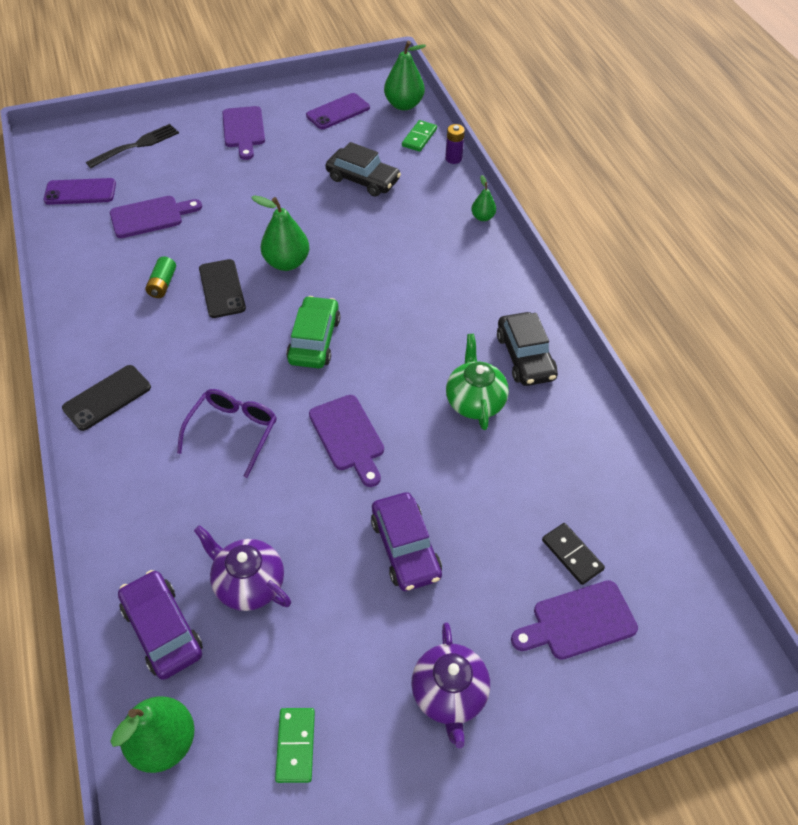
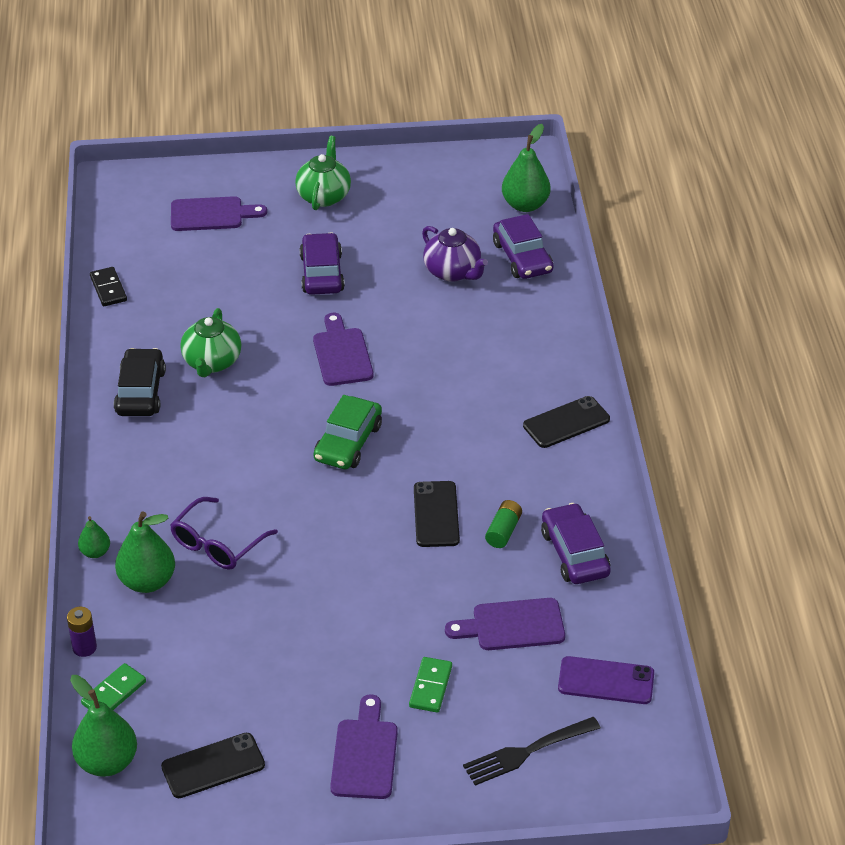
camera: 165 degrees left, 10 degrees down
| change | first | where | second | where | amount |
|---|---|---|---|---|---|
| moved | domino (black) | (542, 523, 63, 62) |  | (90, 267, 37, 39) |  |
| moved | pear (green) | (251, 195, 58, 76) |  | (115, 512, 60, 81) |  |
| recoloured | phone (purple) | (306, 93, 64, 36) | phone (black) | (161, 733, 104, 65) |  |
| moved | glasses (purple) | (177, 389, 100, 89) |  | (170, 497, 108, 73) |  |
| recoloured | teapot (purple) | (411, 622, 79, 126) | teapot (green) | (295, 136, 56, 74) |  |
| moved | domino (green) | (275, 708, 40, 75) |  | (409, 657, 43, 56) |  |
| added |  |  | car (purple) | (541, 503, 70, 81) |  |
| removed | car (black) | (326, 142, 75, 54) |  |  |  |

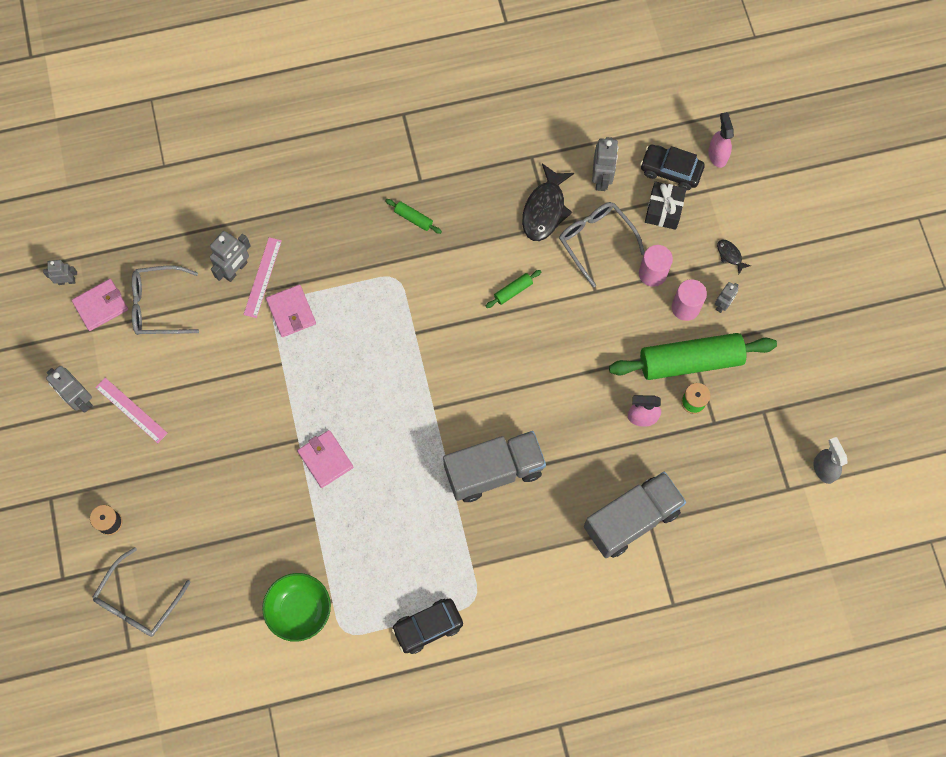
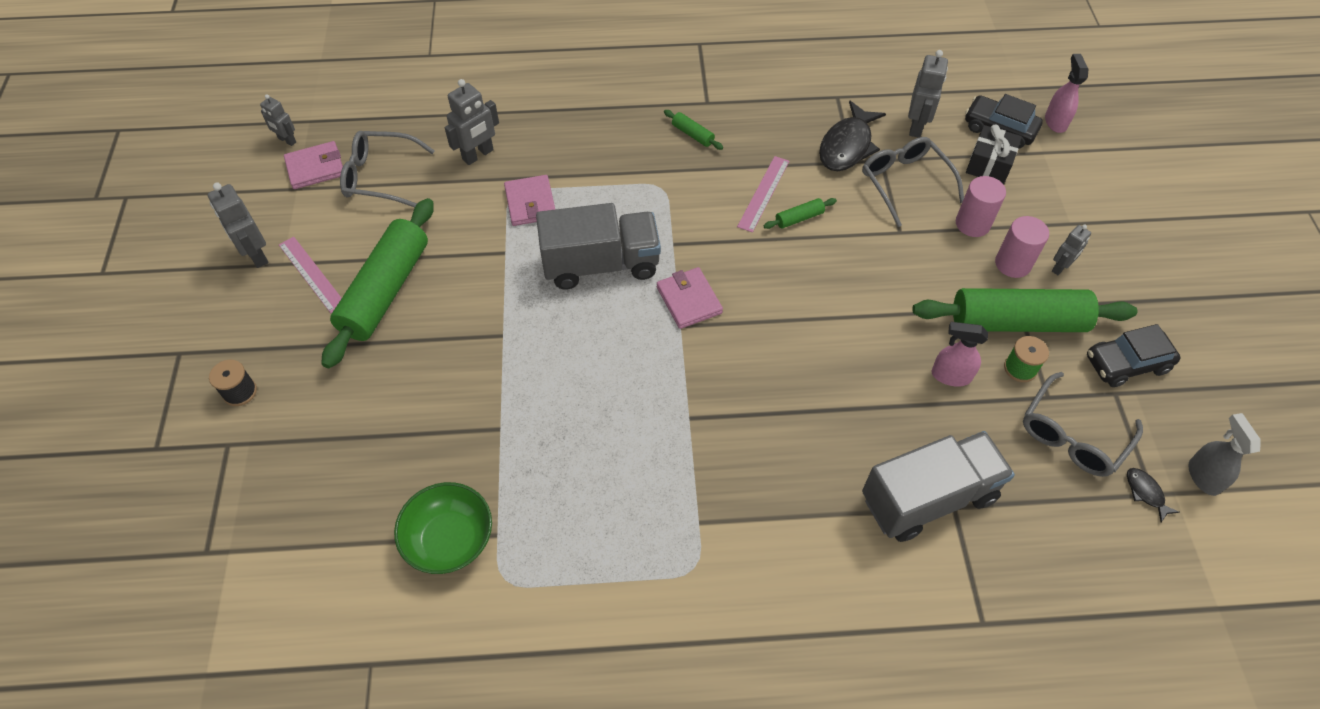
camera: 10 degrees right, 15 degrees down
| change | first | where | second | where | amount |
|---|---|---|---|---|---|
| turned | robot (grey) | (43, 260, 34, 25) |  | (260, 94, 36, 52) | 150 degrees counterclockwise |
| added |  |  | rolling pin (green) | (321, 198, 113, 170) |  |
| moved | truck (grey) | (443, 431, 103, 71) |  | (536, 203, 125, 86) |  |
| moved | wallet (pink) | (297, 430, 56, 58) |  | (657, 267, 66, 62) |  |
| moved | ruler (pink) | (243, 237, 39, 81) |  | (737, 156, 52, 77) |  |
| moved | glasses (grey) | (92, 547, 99, 90) |  | (1023, 372, 120, 105) |  |
| moved | car (black) | (392, 598, 71, 56) |  | (1087, 324, 94, 63) |  |
| moved | fish (black) | (717, 240, 34, 34) |  | (1127, 468, 52, 54) |  |

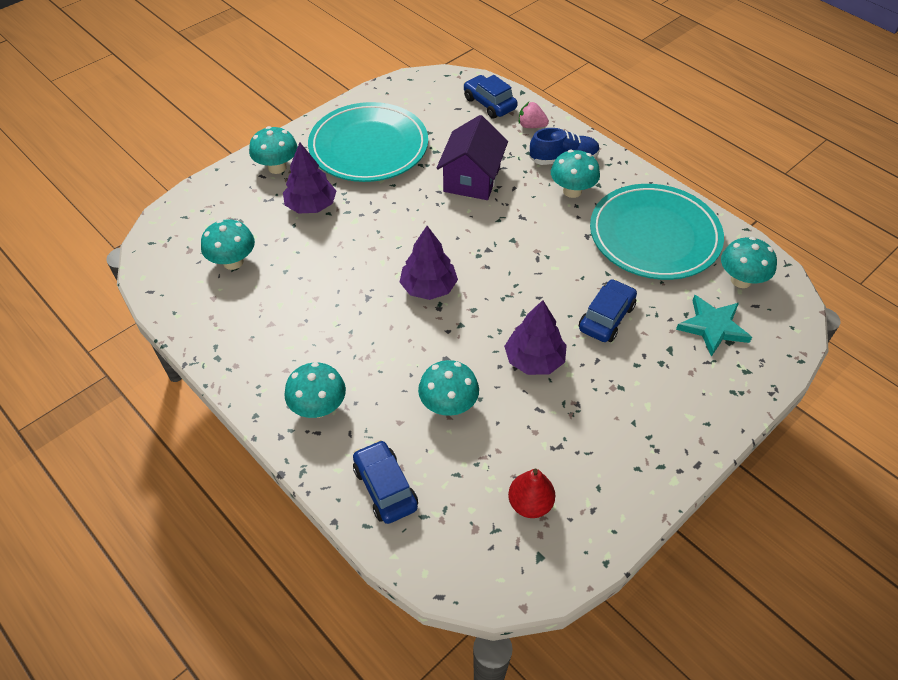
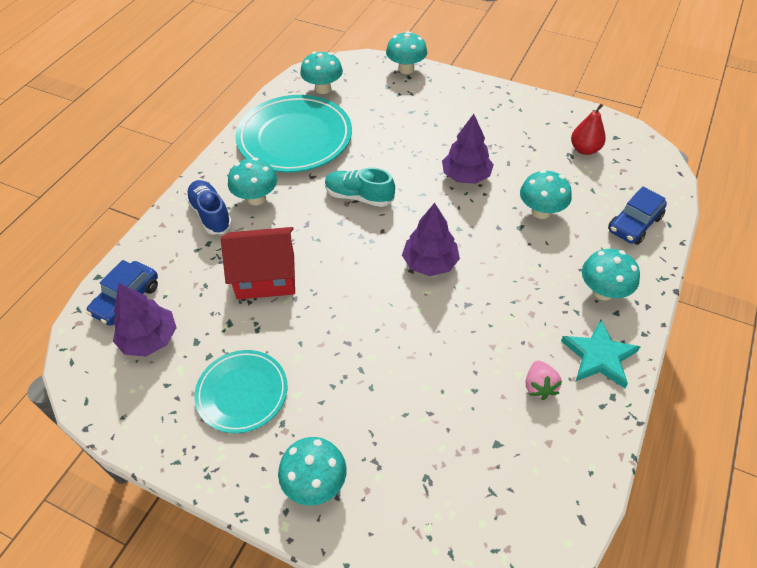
camera: 110 degrees left, 0 degrees up
| change | first | where | second | where | amount |
|---|---|---|---|---|---|
| moved | tree (purple) | (283, 142, 53, 71) |  | (113, 283, 64, 73) |  |
| resized | plate (turquoise) | (308, 102, 120, 80) |  | (194, 350, 94, 83) | x0.59 |
| recoloured | house (purple) | (436, 115, 72, 85) | house (red) | (221, 227, 74, 73) |  |
| added |  |  | shoe (turquoise) | (325, 168, 70, 39) |  |
| moved | mushroom (turquoise) | (201, 219, 54, 51) |  | (386, 31, 41, 43) |  |
| moved | strawberry (pink) | (519, 101, 30, 27) |  | (526, 361, 36, 39) |  |
| moved | star (turquoise) | (676, 295, 76, 62) |  | (561, 319, 79, 69) |  |
| removed | car (blue) | (579, 279, 58, 63) |  |  |  |

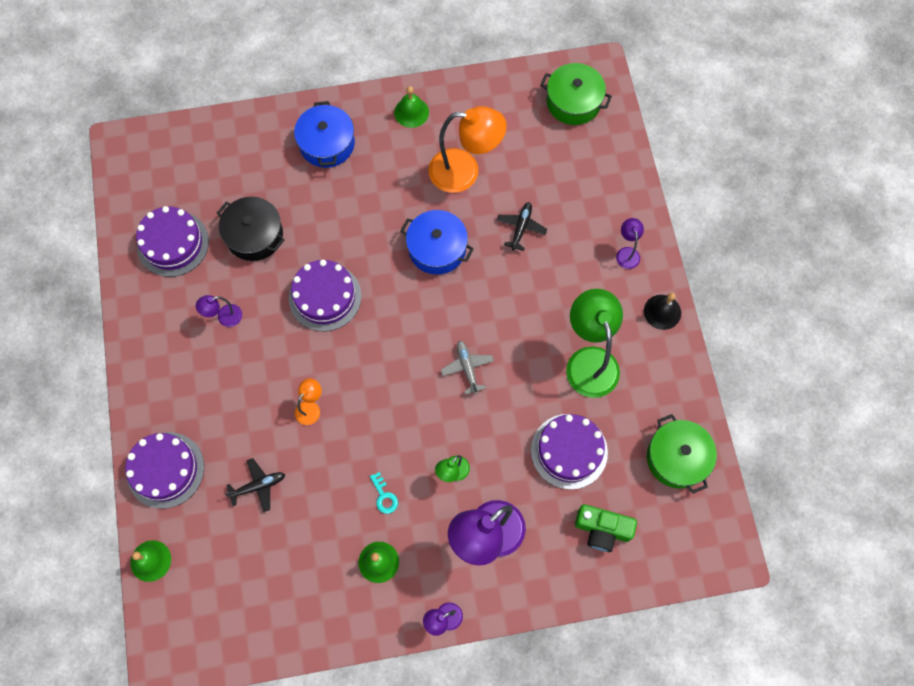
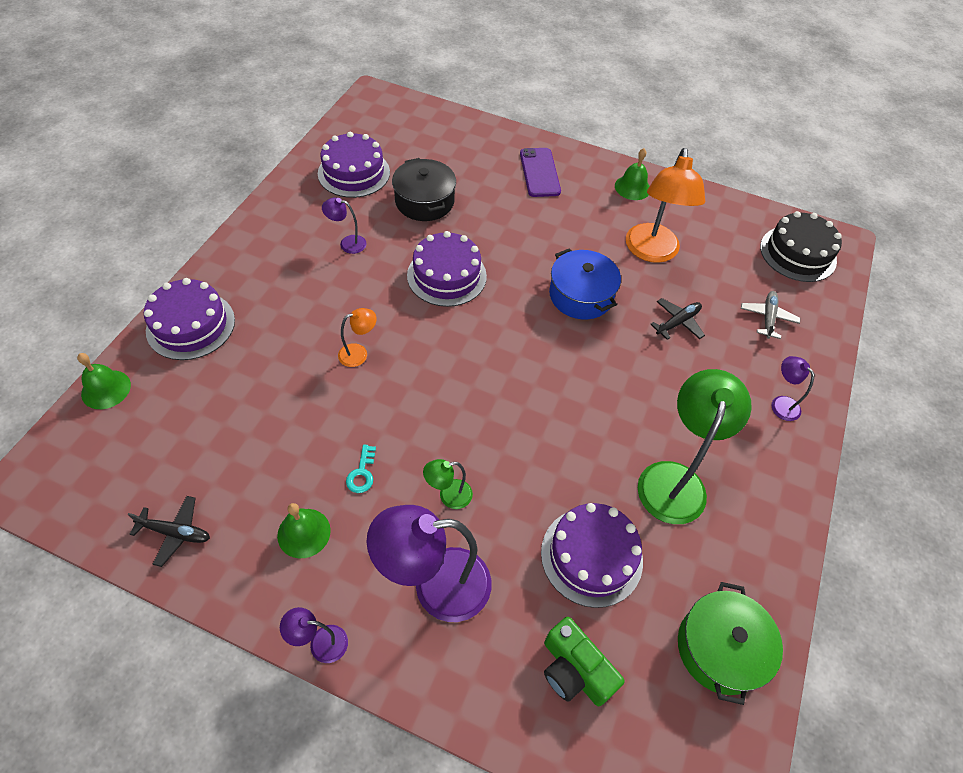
camera: 30 degrees right, 15 degrees down
| change | first | where | second | where | amount |
|---|---|---|---|---|---|
| moved | plane (black) | (225, 458, 60, 54) |  | (127, 496, 83, 71) |  |
| replaced | pot (blue) | (294, 101, 61, 67) | phone (purple) | (520, 148, 41, 49) |  |
| turned | lamp (orange) | (429, 106, 78, 87) |  | (626, 148, 79, 115) | 60 degrees clockwise |
| moved | plane (grey) | (441, 340, 53, 55) |  | (741, 291, 59, 48) |  |
| replaced | pot (green) | (540, 63, 72, 62) | cake (black) | (760, 211, 82, 71) |  |
| turned | lamp (purple) | (616, 218, 28, 51) |  | (771, 356, 43, 65) | 60 degrees counterclockwise |
| removed | bell (black) | (644, 293, 37, 37) |  |  |  |

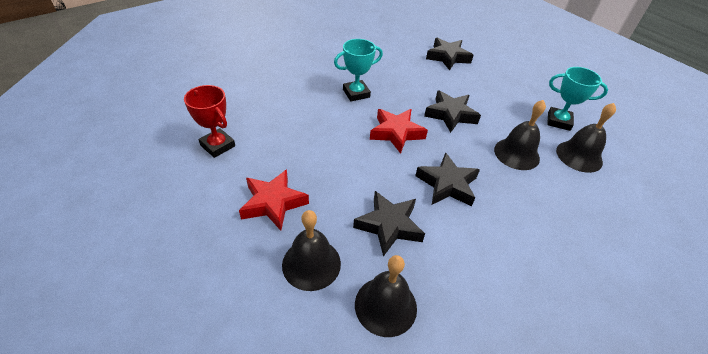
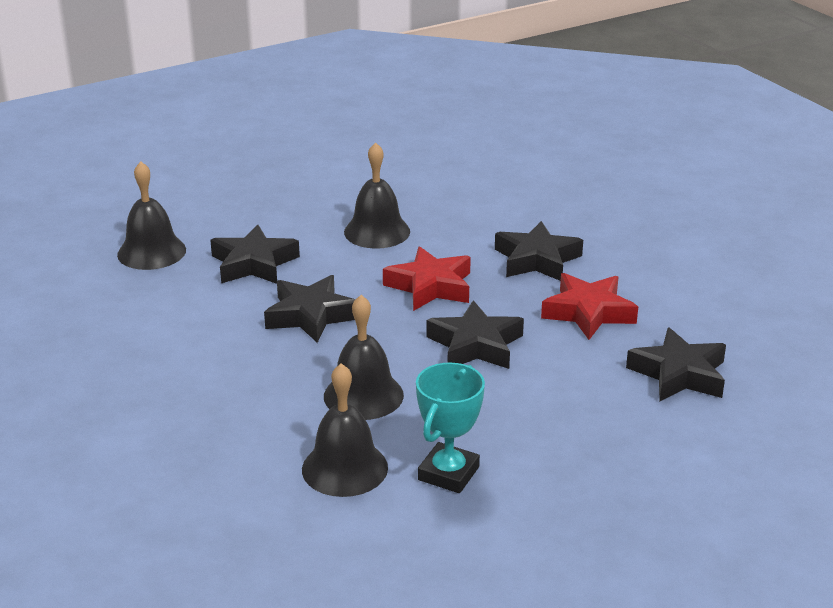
camera: 100 degrees right, 15 degrees down
| change | first | where | second | where | amount |
|---|---|---|---|---|---|
| moved | bell (black) | (282, 210, 59, 81) |  | (344, 142, 66, 107) |  |
| replaced | trophy (turquoise) | (334, 39, 49, 62) | star (black) | (495, 221, 88, 60) |  |
| moved | star (red) | (239, 169, 70, 62) |  | (541, 273, 97, 67) |  |
| removed | trophy (red) | (184, 85, 51, 73) |  |  |  |

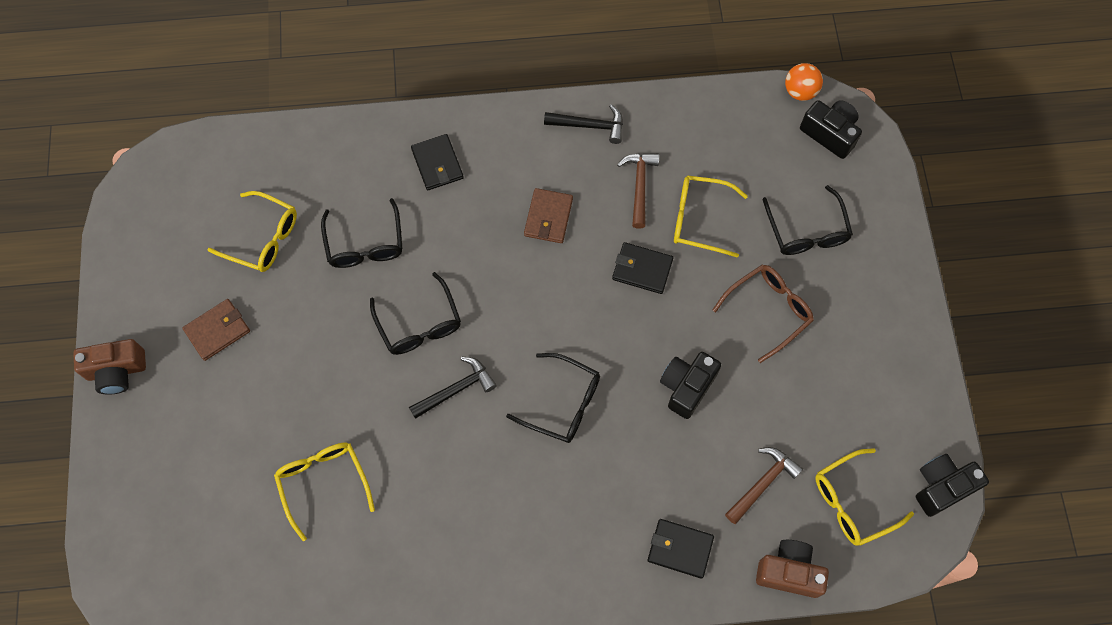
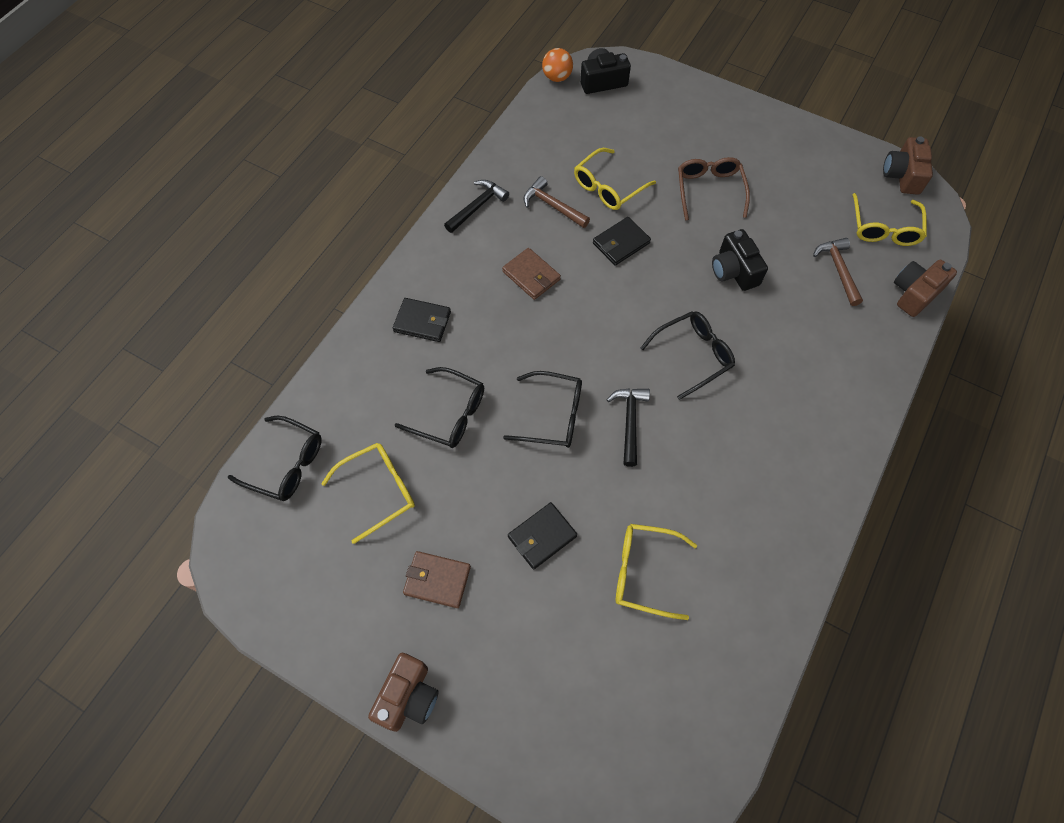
camera: 55 degrees left, 5 degrees down
| change | first | where | second | where | amount |
|---|---|---|---|---|---|
| moved | glasses (black) | (762, 185, 91, 70) |  | (228, 416, 94, 85) |  |
| turned | wallet (brown) | (183, 299, 67, 62) |  | (403, 551, 68, 57) | 75 degrees counterclockwise |
| moved | wallet (black) | (648, 519, 66, 60) |  | (508, 502, 69, 67) |  |
| recoloured | camera (black) | (916, 454, 73, 63) | camera (brown) | (883, 136, 50, 59) |  |

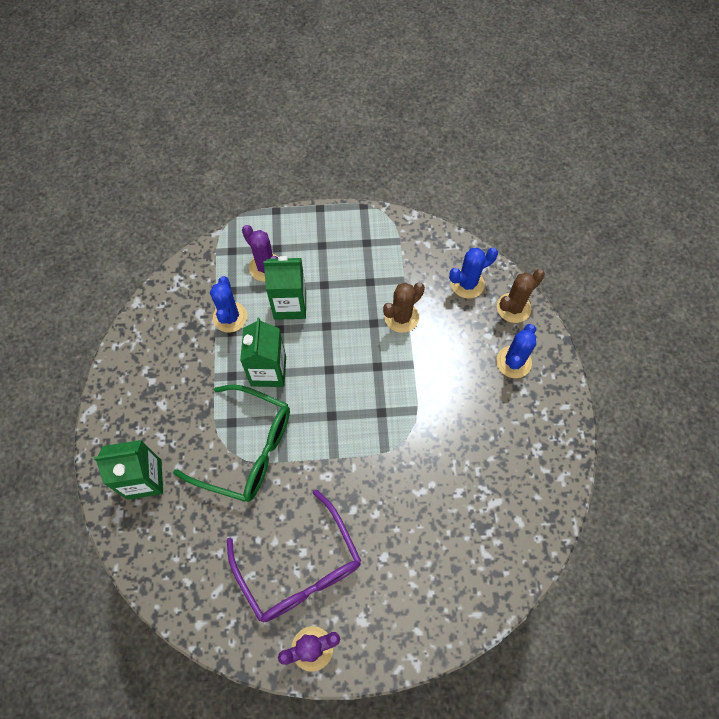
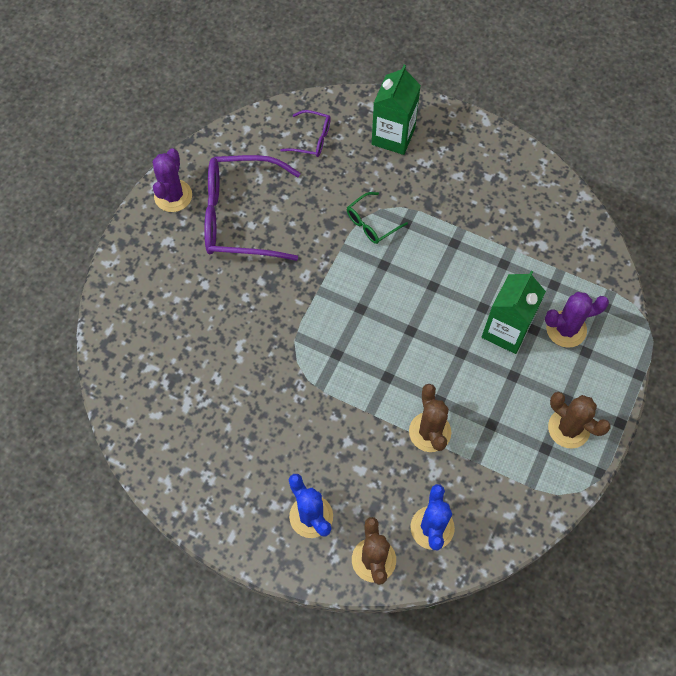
camera: 120 degrees right, 0 degrees up
| change | first | where | second | where | amount |
|---|---|---|---|---|---|
| added |  |  | glasses (purple) | (280, 110, 51, 47) |  |
| resized | glasses (green) | (173, 384, 117, 118) |  | (347, 192, 61, 52) | x0.47 |
| added |  |  | cactus (brown) | (548, 392, 63, 56) |  |
| removed | cactus (blue) | (210, 276, 37, 57) |  |  |  |
| removed | carton (green) | (240, 318, 46, 69) |  |  |  |

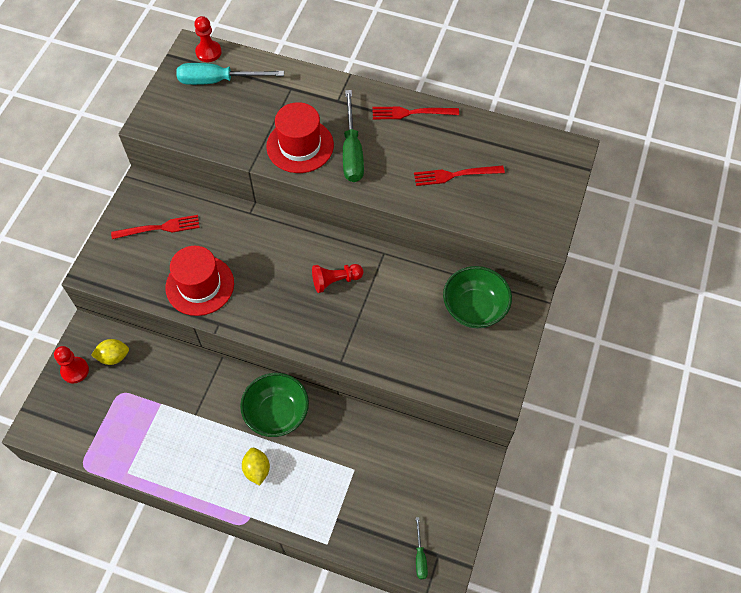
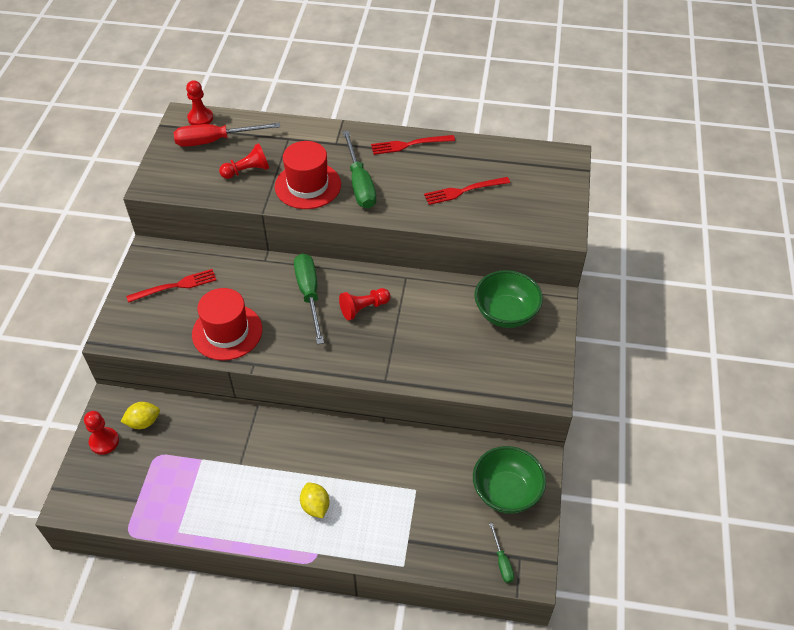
camera: 10 degrees left, 10 degrees down
| change | first | where | second | where | amount |
|---|---|---|---|---|---|
| recoloured | screwdriver (turquoise) | (176, 63, 108, 22) | screwdriver (red) | (174, 123, 106, 24) |  |
| added |  |  | pawn (red) | (219, 143, 50, 36) |  |
| added |  |  | screwdriver (green) | (294, 253, 30, 91) |  |
| moved | bowl (green) | (240, 373, 69, 64) |  | (473, 446, 73, 68) |  |

